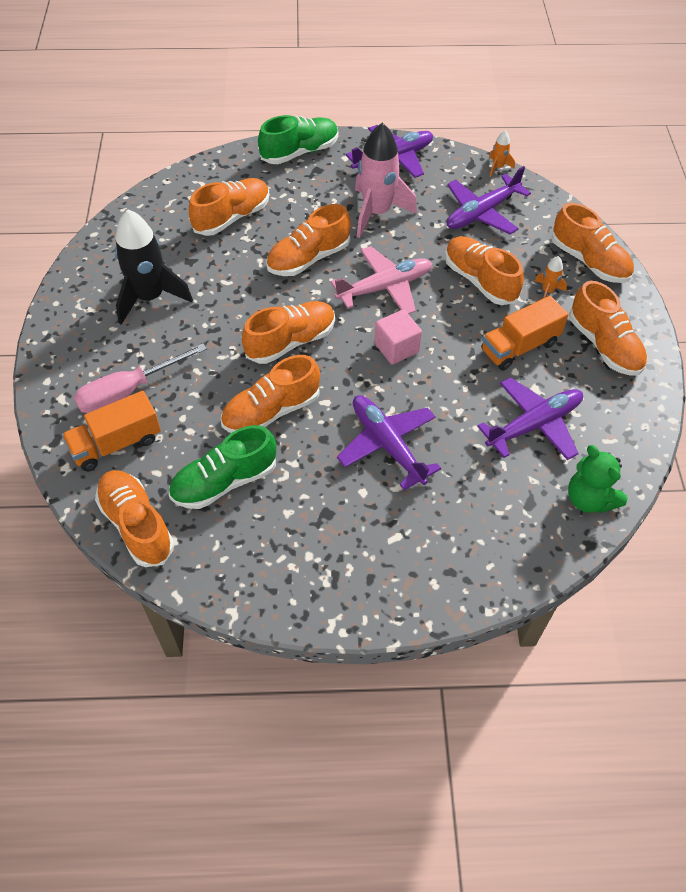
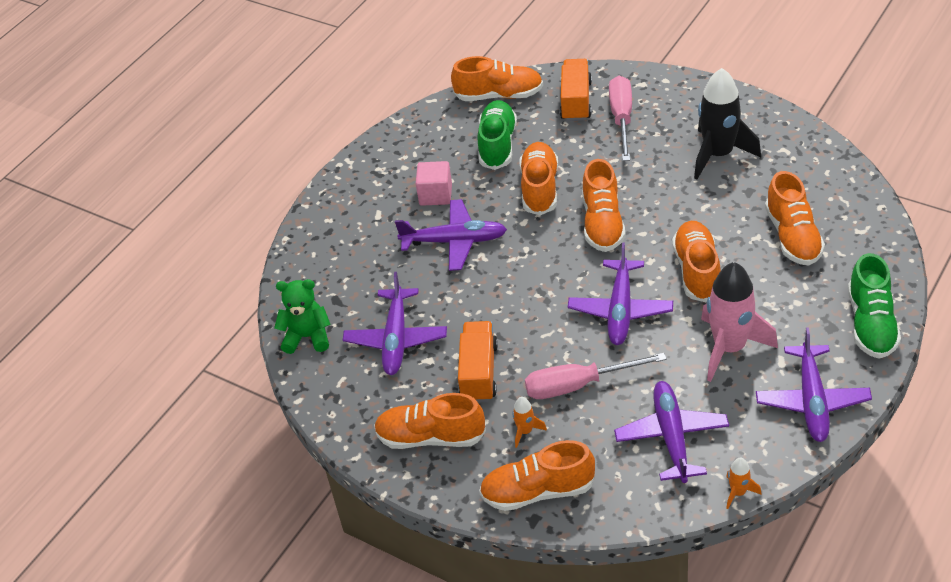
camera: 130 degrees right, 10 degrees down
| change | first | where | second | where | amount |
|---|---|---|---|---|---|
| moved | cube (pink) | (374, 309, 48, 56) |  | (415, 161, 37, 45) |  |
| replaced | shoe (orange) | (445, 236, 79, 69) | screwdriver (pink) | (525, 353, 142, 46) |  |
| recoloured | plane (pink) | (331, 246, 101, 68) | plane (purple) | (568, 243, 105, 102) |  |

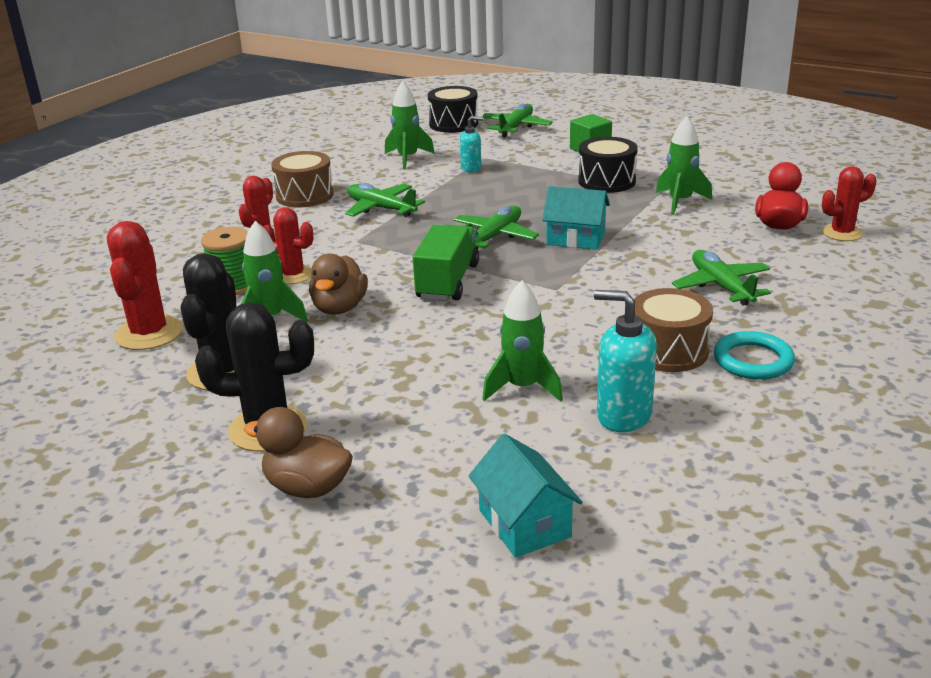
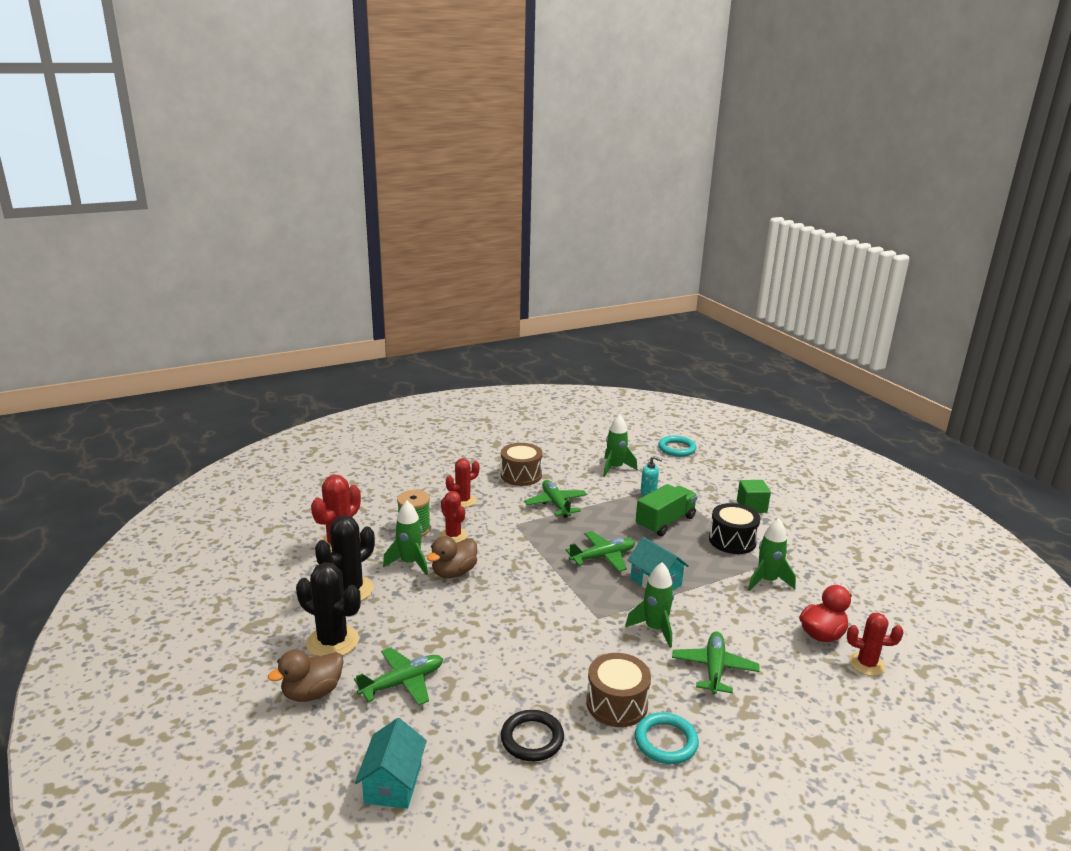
camera: 30 degrees right, 5 degrees down
| change | first | where | second | where | amount |
|---|---|---|---|---|---|
| turned | duck (brown) | (243, 407, 110, 91) |  | (268, 650, 76, 52) | 90 degrees counterclockwise |
| moved | plane (green) | (481, 104, 72, 33) |  | (354, 647, 89, 58) |  |
| replaced | soap dispenser (turquoise) | (594, 290, 63, 142) | ring (black) | (501, 710, 63, 51) |  |
| moved | rocket (green) | (483, 281, 80, 121) |  | (625, 562, 49, 86) |  |
| moved | truck (green) | (413, 225, 66, 76) |  | (636, 484, 62, 52) |  |
| replaced | drum (black) | (428, 86, 50, 47) | ring (turquoise) | (658, 436, 39, 21) |  |

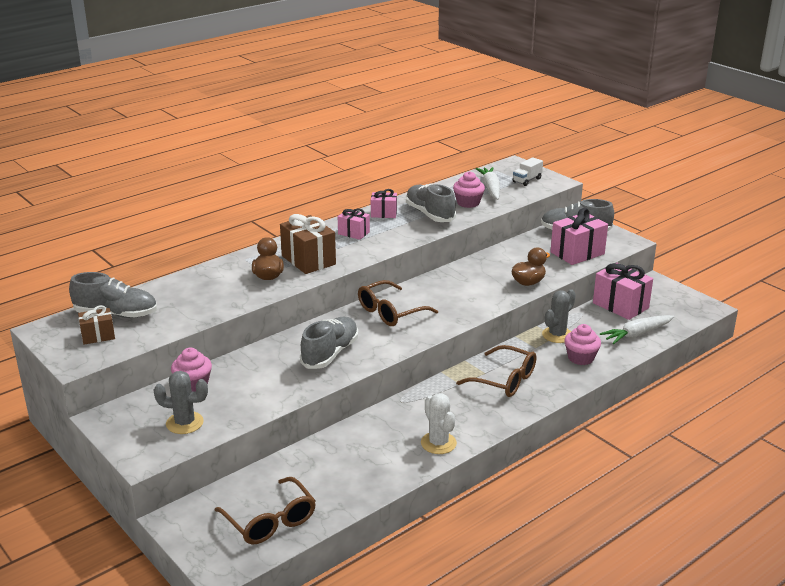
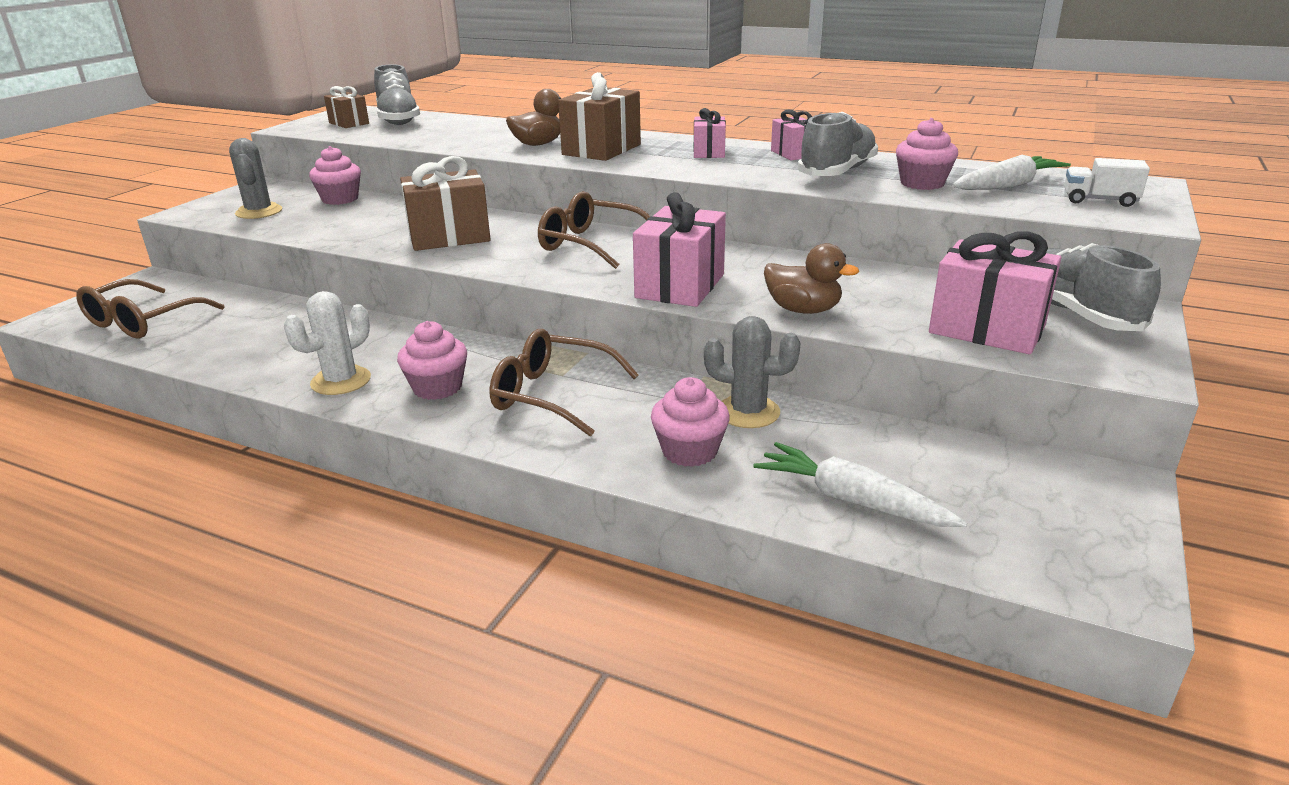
camera: 65 degrees right, 0 degrees up
| change | first | where | second | where | amount |
|---|---|---|---|---|---|
| added |  |  | cupcake (pink) | (397, 321, 70, 79) |  |
| replaced | shoe (grey) | (300, 317, 58, 52) | gift (brown) | (400, 156, 91, 95) |  |
| turned | glasses (brown) | (456, 345, 81, 52) |  | (490, 329, 149, 107) | 105 degrees clockwise |
| moved | gift (pink) | (593, 263, 60, 57) |  | (633, 193, 93, 114) |  |

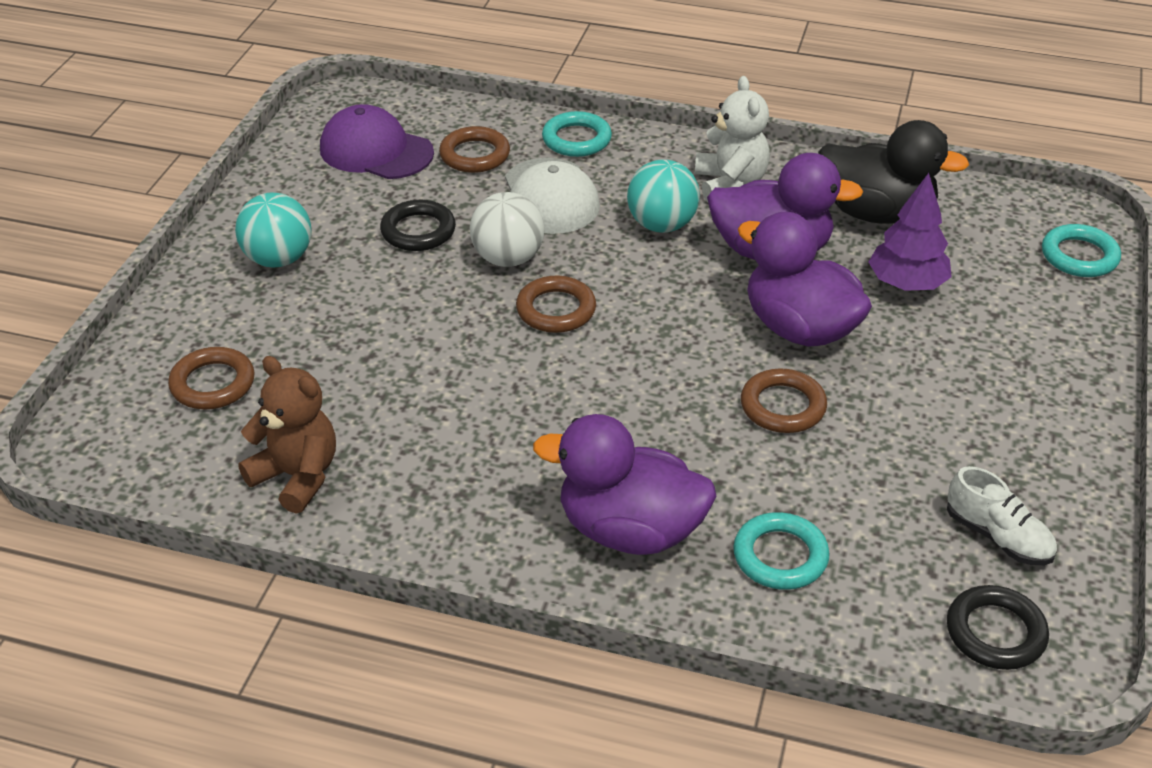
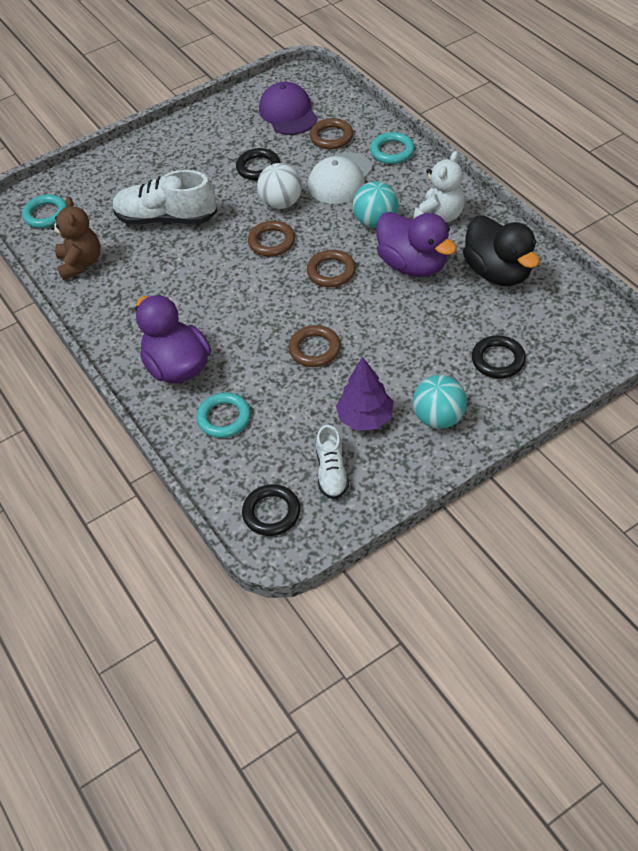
camera: 45 degrees right, 10 degrees up
| change | first | where | second | where | amount |
|---|---|---|---|---|---|
| moved | ring (turquoise) | (1042, 224, 79, 53) |  | (22, 194, 45, 34) |  |
| added |  |  | shoe (white) | (112, 170, 105, 55) |  |
| moved | ring (brown) | (168, 347, 87, 62) |  | (307, 250, 49, 37) |  |
| moved | tree (purple) | (868, 173, 84, 118) |  | (336, 356, 58, 75) |  |
| moved | ball (turquoise) | (235, 192, 76, 76) |  | (413, 375, 54, 54) |  |
| added |  |  | ring (black) | (472, 335, 54, 44) |  |
| removed | duck (purple) | (738, 212, 134, 135) |  |  |  |

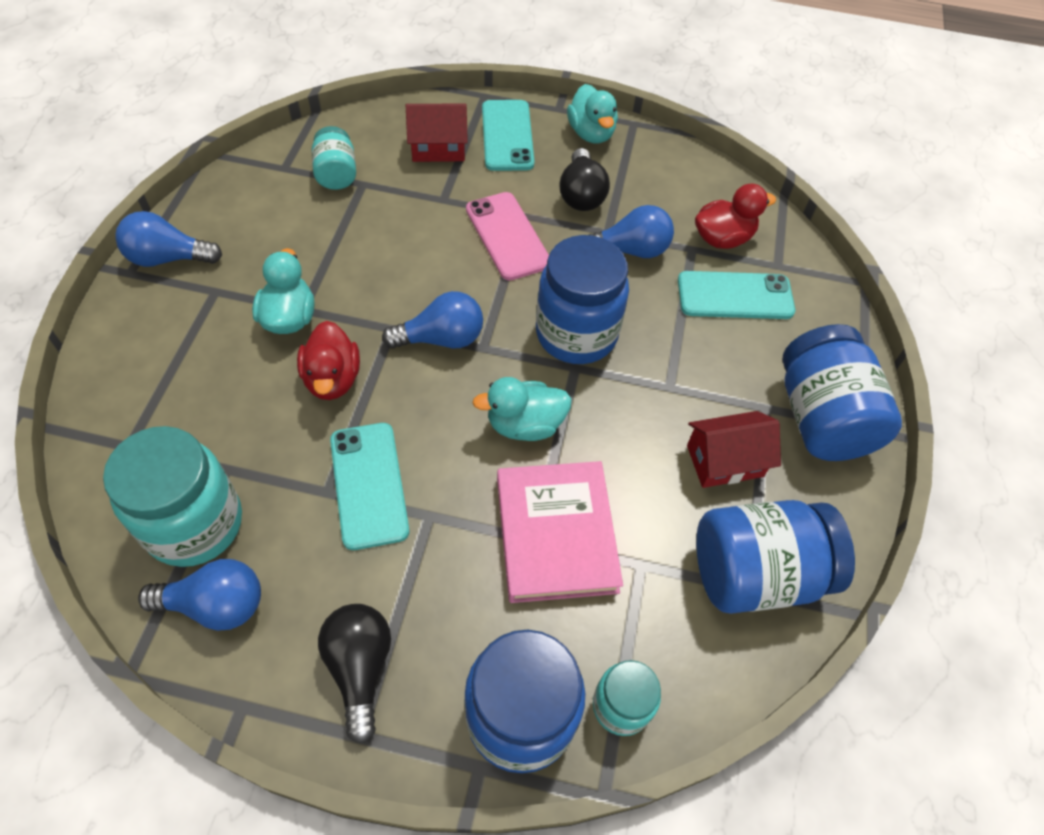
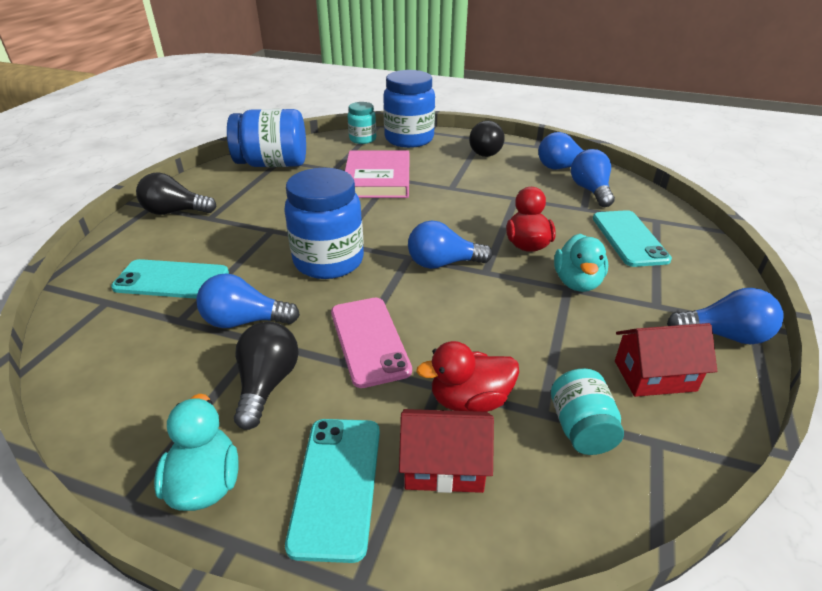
camera: 170 degrees left, 20 degrees down
| change | first | where | second | where | amount |
|---|---|---|---|---|---|
| replaced | jar (blue) | (782, 324, 120, 137) | light bulb (black) | (136, 172, 81, 43) |  |
| moved | duck (red) | (695, 184, 81, 65) |  | (416, 341, 103, 71) |  |
| replaced | jar (turquoise) | (103, 426, 139, 141) | light bulb (blue) | (571, 149, 44, 58) |  |
| moved | phone (turquoise) | (330, 423, 79, 127) |  | (593, 210, 79, 57) |  |
| moved | house (red) | (687, 411, 94, 77) |  | (615, 323, 102, 74) |  |
| removed | duck (turquoise) | (473, 377, 99, 64) |  |  |  |

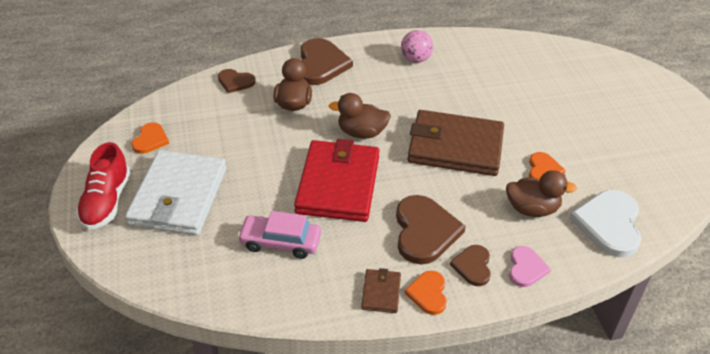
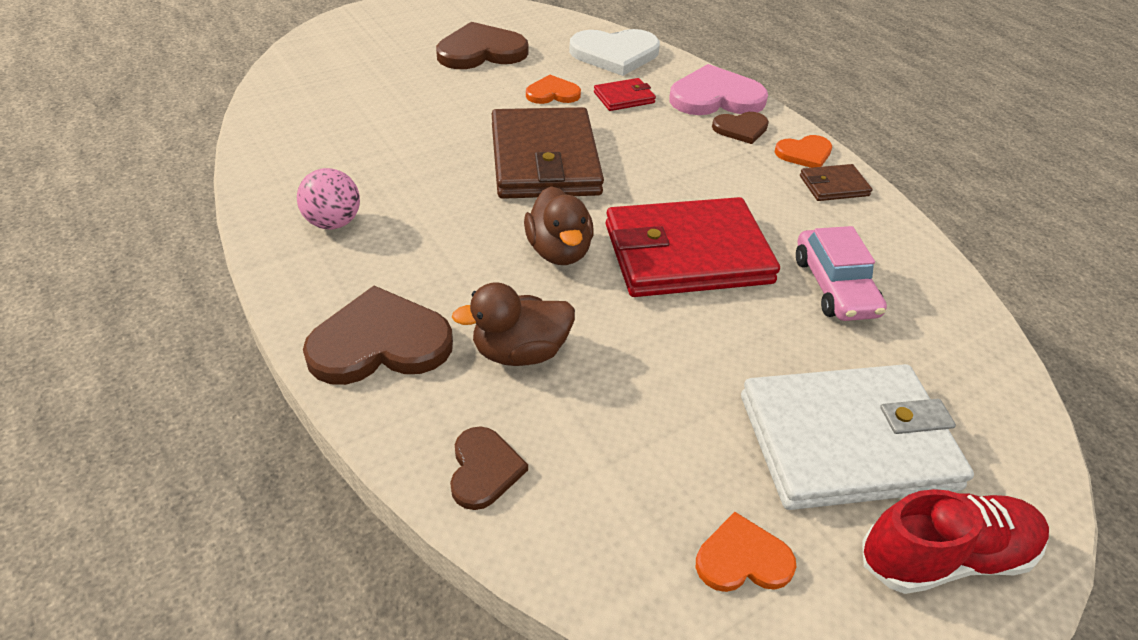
camera: 110 degrees left, 0 degrees up
| change | first | where | second | where | amount |
|---|---|---|---|---|---|
| moved | heart (brown) | (396, 195, 70, 70) |  | (436, 22, 92, 47) |  |
| replaced | duck (brown) | (506, 170, 71, 47) | wallet (red) | (594, 78, 62, 33) |  |
| resized | heart (pink) | (509, 246, 42, 41) |  | (669, 64, 99, 51) | x1.79 |

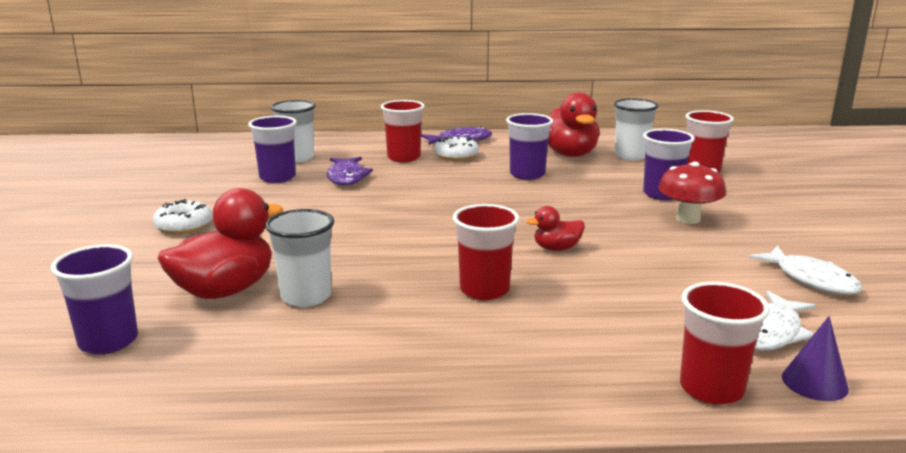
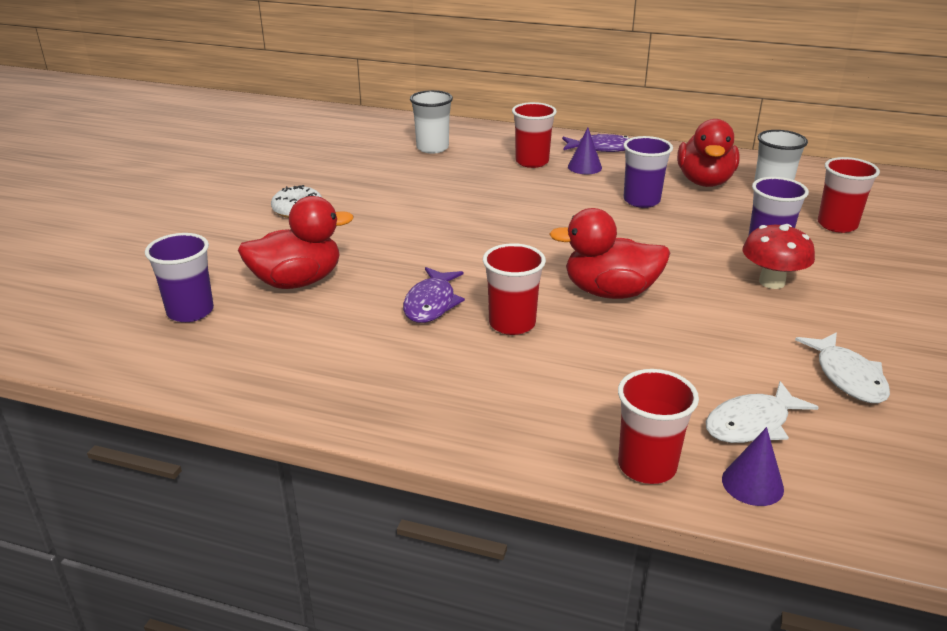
camera: 20 degrees right, 10 degrees up
| change | first | where | second | where | amount |
|---|---|---|---|---|---|
| moved | fish (purple) | (327, 157, 46, 29) |  | (403, 267, 62, 56) |  |
| resized | duck (red) | (526, 206, 59, 45) |  | (549, 208, 121, 91) | x1.95 |
| replaced | donut (white) | (434, 136, 45, 25) | cone (purple) | (568, 128, 34, 46) |  |
| removed | cup (purple) | (248, 116, 49, 67) |  |  |  |
| removed | cup (white) | (265, 209, 69, 98) |  |  |  |

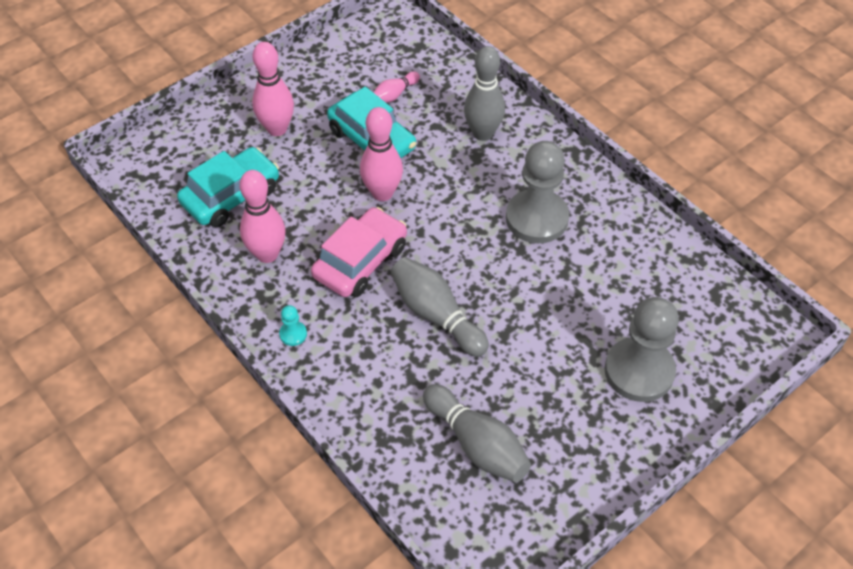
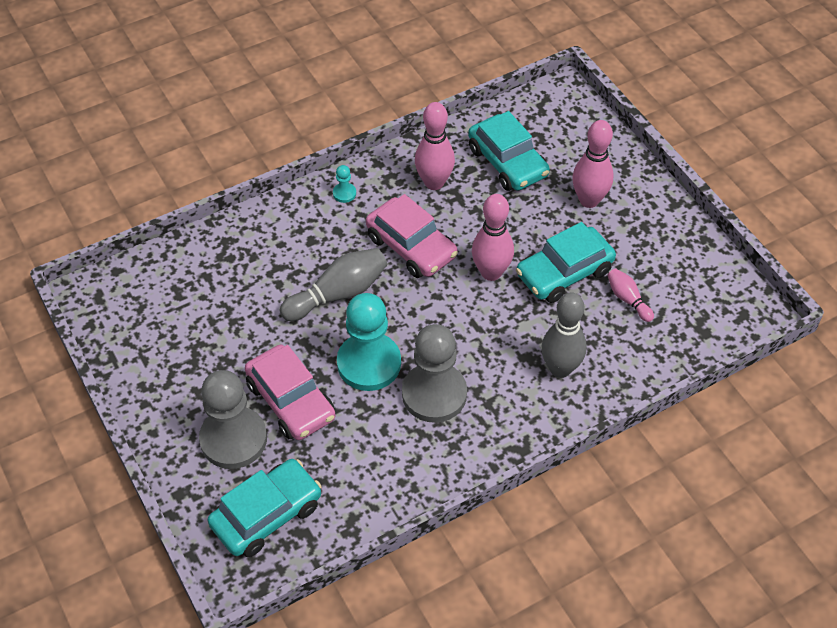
camera: 100 degrees right, 0 degrees up
| change | first | where | second | where | amount |
|---|---|---|---|---|---|
| added |  |  | car (turquoise) | (208, 459, 114, 98) |  |
| added |  |  | car (pink) | (245, 345, 91, 95) |  |
| added |  |  | pawn (turquoise) | (337, 293, 64, 98) |  |
| removed | bowling pin (grey) | (423, 384, 108, 98) |  |  |  |

